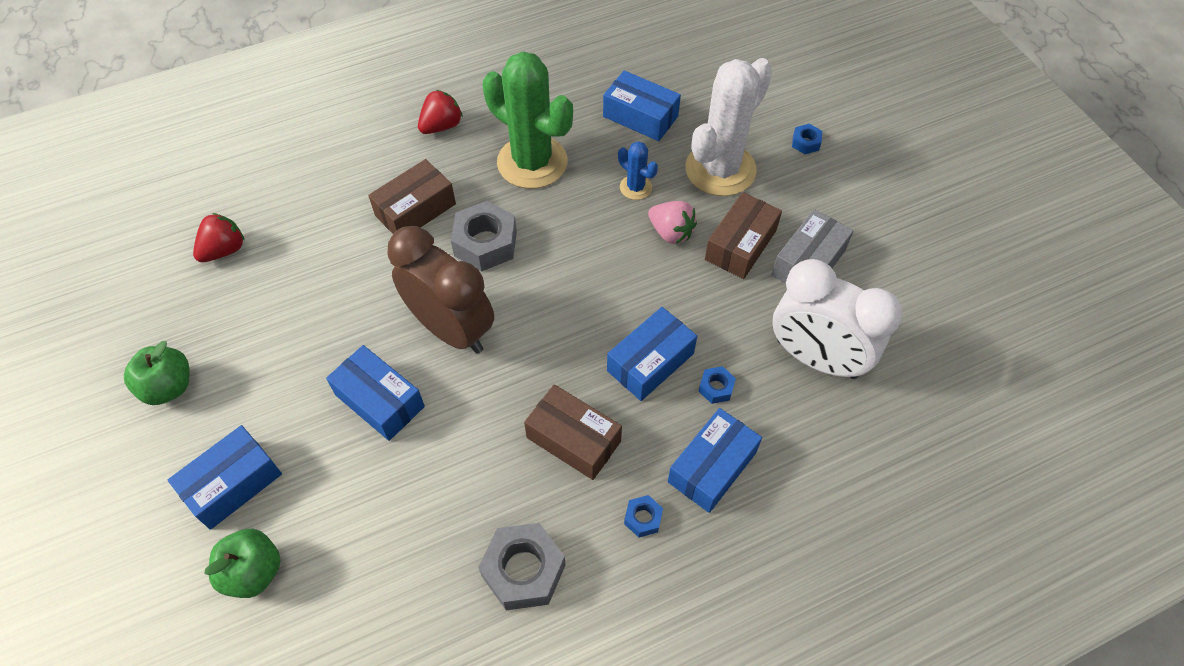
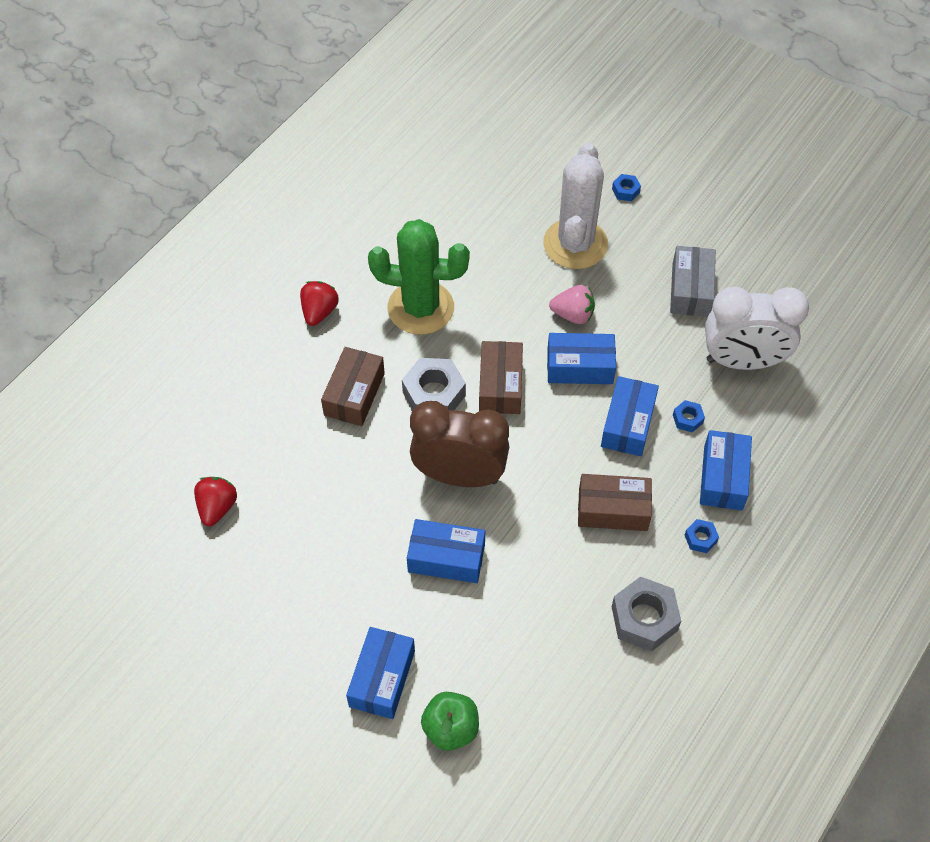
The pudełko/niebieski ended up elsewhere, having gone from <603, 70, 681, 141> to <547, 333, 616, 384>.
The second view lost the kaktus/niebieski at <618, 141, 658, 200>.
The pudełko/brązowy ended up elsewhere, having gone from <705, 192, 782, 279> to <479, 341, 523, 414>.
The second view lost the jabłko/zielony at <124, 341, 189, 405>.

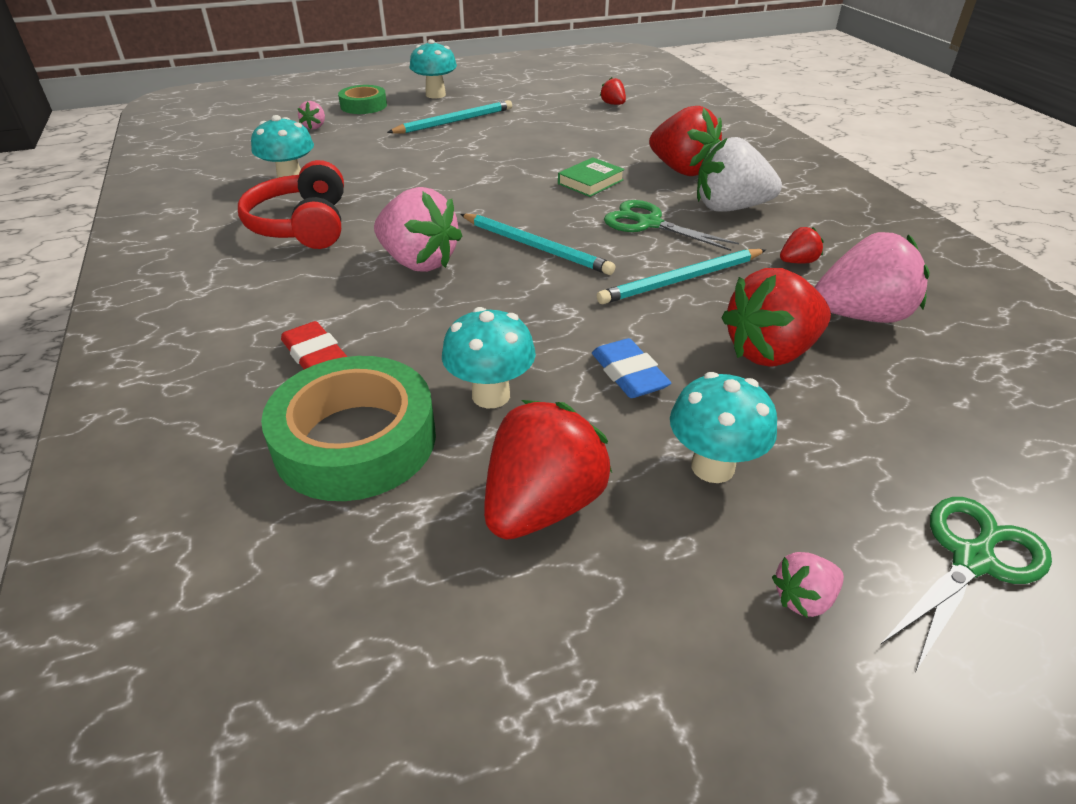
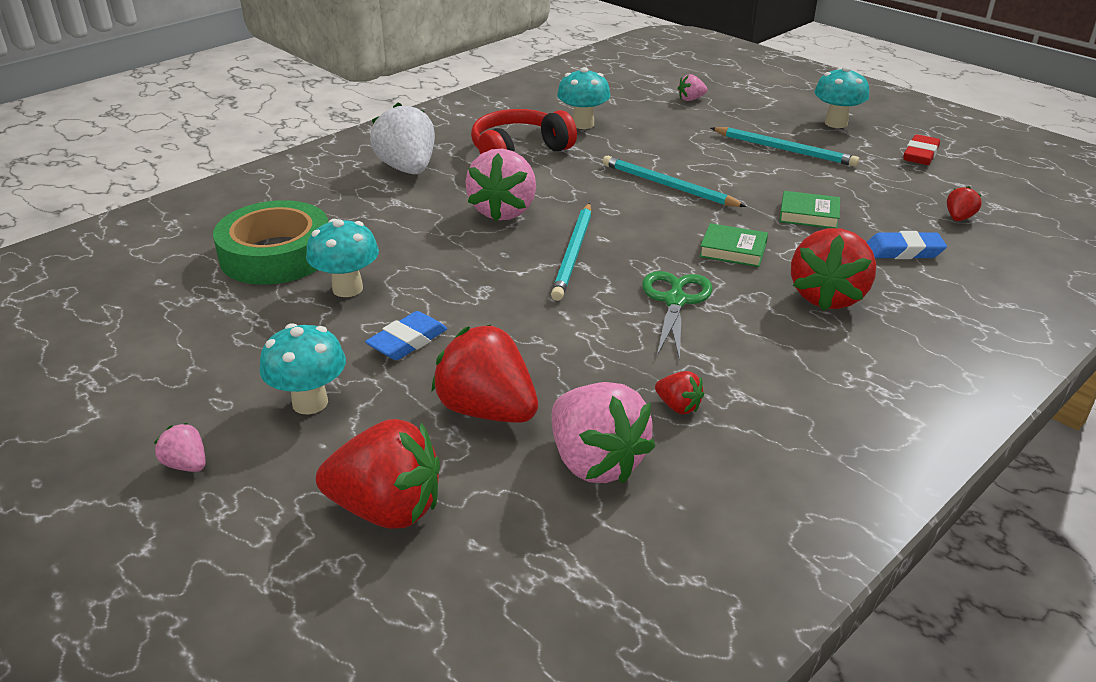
The second view lost the taśma klejąca/zielony at <338, 85, 387, 114>.
The truskawka/biały ended up elsewhere, having gone from <697, 137, 782, 212> to <370, 103, 435, 174>.
The ołówek/turkusowy ended up elsewhere, having gone from <597, 249, 766, 304> to <602, 156, 746, 207>.
The gumka do mazania/czerwony ended up elsewhere, having gone from <281, 321, 347, 369> to <903, 134, 940, 165>.
The truskawka/czerwony ended up elsewhere, having gone from <484, 400, 612, 539> to <316, 419, 440, 529>.
The second view lost the nożyczki/zielony at <881, 497, 1052, 671>.
The second view gained the książka/zielony at <779, 191, 840, 228>.
The second view gained the gumka do mazania/niebieski at <867, 231, 947, 259>.

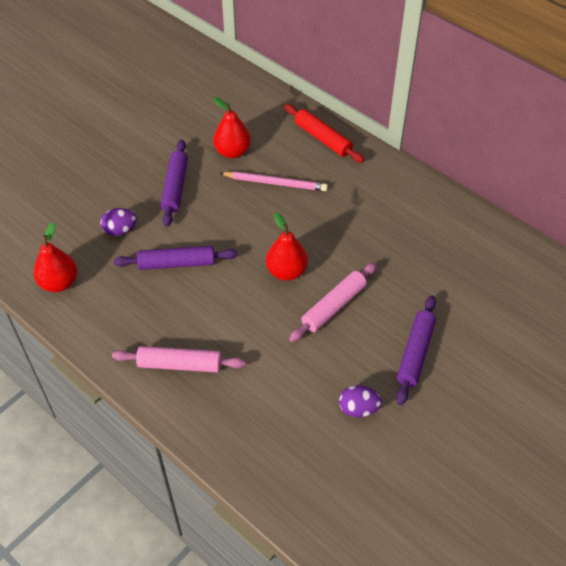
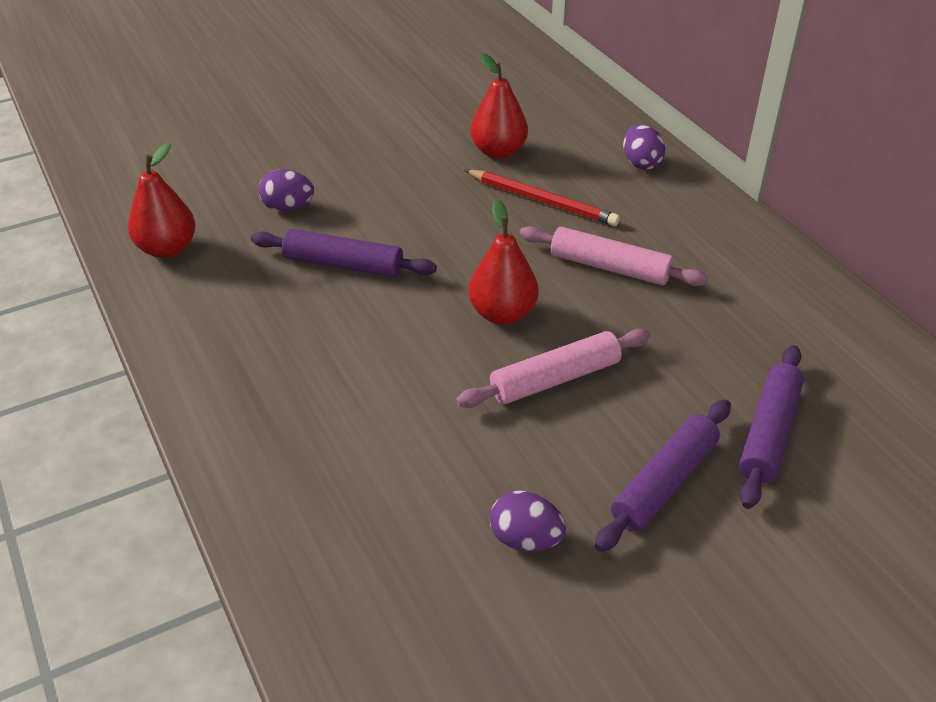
Where the wałek do ciasta/czerwony stood at <284, 104, 365, 163>, the jajko/fioletowy came to stand at <623, 124, 665, 170>.
The wałek do ciasta/fioletowy ended up elsewhere, having gone from <161, 140, 188, 227> to <739, 345, 804, 509>.
What was the ołówek/różowy at <220, 171, 328, 191> turned into the ołówek/czerwony at <465, 170, 620, 226>.
The wałek do ciasta/różowy ended up elsewhere, having gone from <112, 346, 246, 372> to <519, 226, 708, 286>.

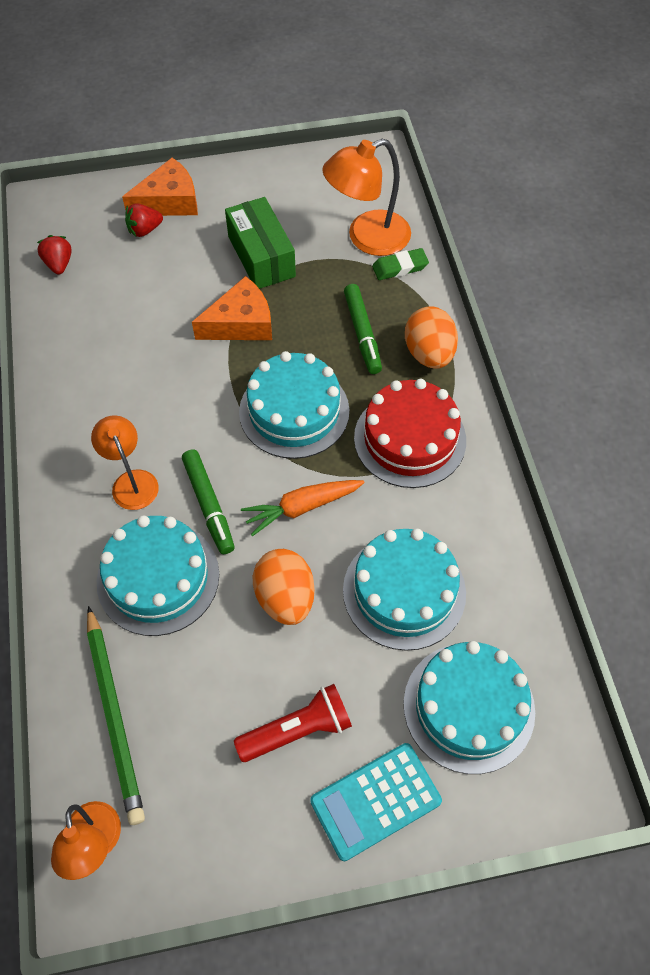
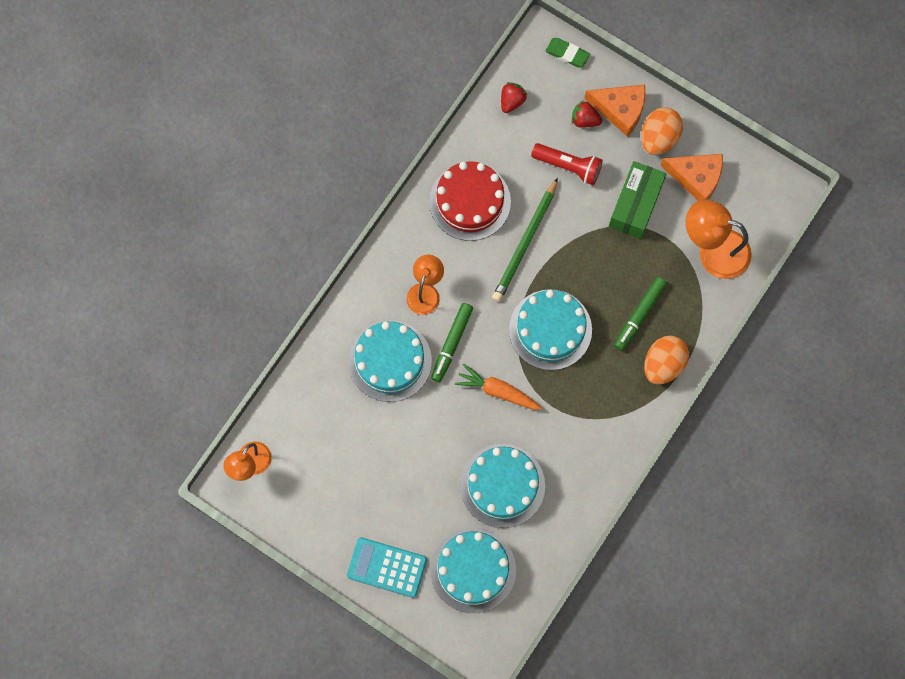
The gumka do mazania/zielony ended up elsewhere, having gone from <372, 248, 429, 280> to <546, 38, 590, 68>.
The ser/pomarańczowy ended up elsewhere, having gone from <192, 276, 272, 340> to <660, 154, 723, 201>.
The tort/czerwony ended up elsewhere, having gone from <354, 379, 466, 488> to <429, 161, 511, 241>.
The jajko/pomarańczowy ended up elsewhere, having gone from <253, 549, 315, 625> to <641, 107, 683, 155>.
The ołówek/zielony ended up elsewhere, having gone from <87, 606, 145, 825> to <492, 178, 558, 302>.
The latarka/czerwony ended up elsewhere, having gone from <234, 684, 352, 762> to <531, 143, 603, 185>.

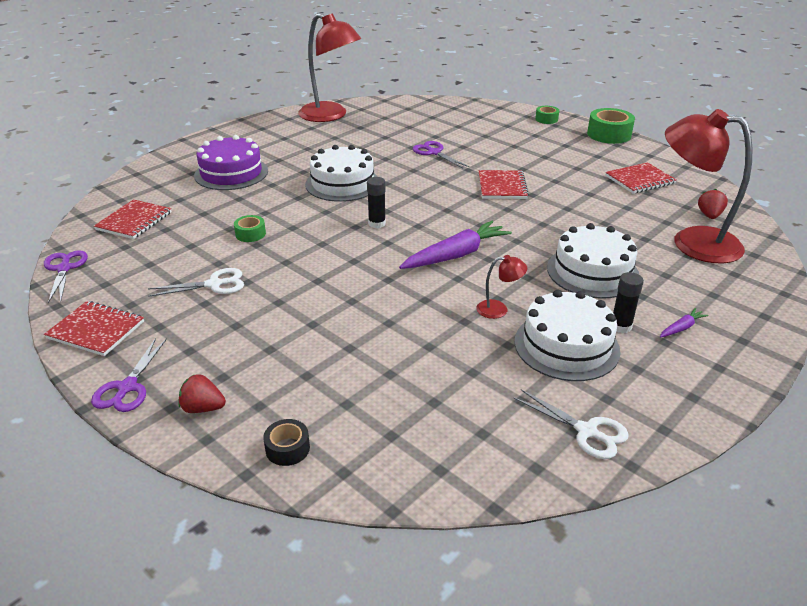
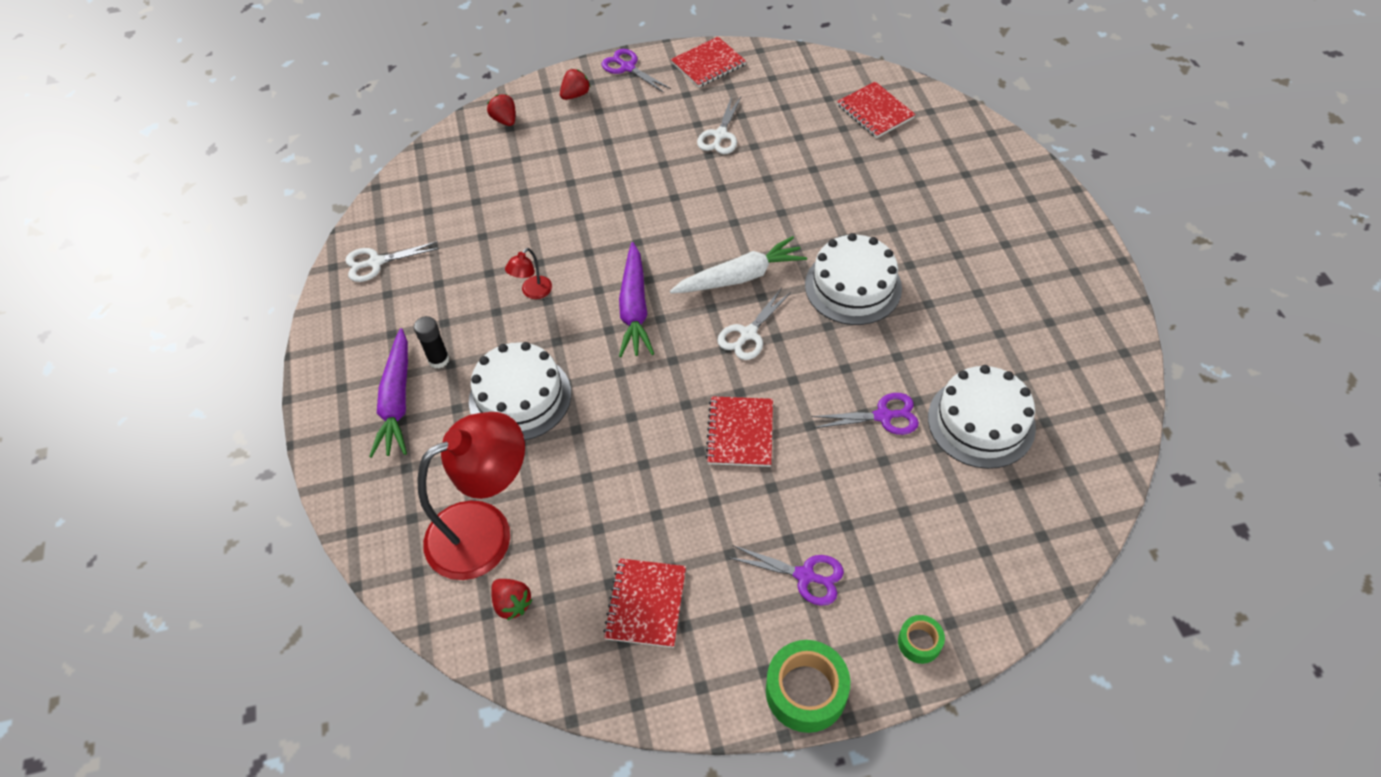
The second view lost the lampka/czerwony at <298, 13, 361, 122>.
The second view lost the tort/fioletowy at <194, 135, 268, 190>.
The zeszyt/czerwony at <479, 170, 529, 199> ended up facing another way, 60 degrees clockwise from before.
Where the klej w sztyfcie/czarny stood at <367, 177, 386, 228>, the marchewka/biały came to stand at <670, 236, 807, 294>.
The second view lost the taśma klejąca/zielony at <234, 215, 266, 242>.
The nożyczki/fioletowy ended up elsewhere, having gone from <44, 250, 88, 303> to <728, 545, 844, 606>.
The tort/biały ended up elsewhere, having gone from <514, 290, 621, 381> to <928, 365, 1036, 469>.
The size of the marchewka/fioletowy at <660, 308, 709, 337> changed by a factor of 2.21.
Where the taśma klejąca/czarny stood at <263, 419, 310, 466>, the truskawka/czerwony came to stand at <487, 94, 515, 126>.
The second view gained the nożyczki/biały at <718, 289, 791, 360>.

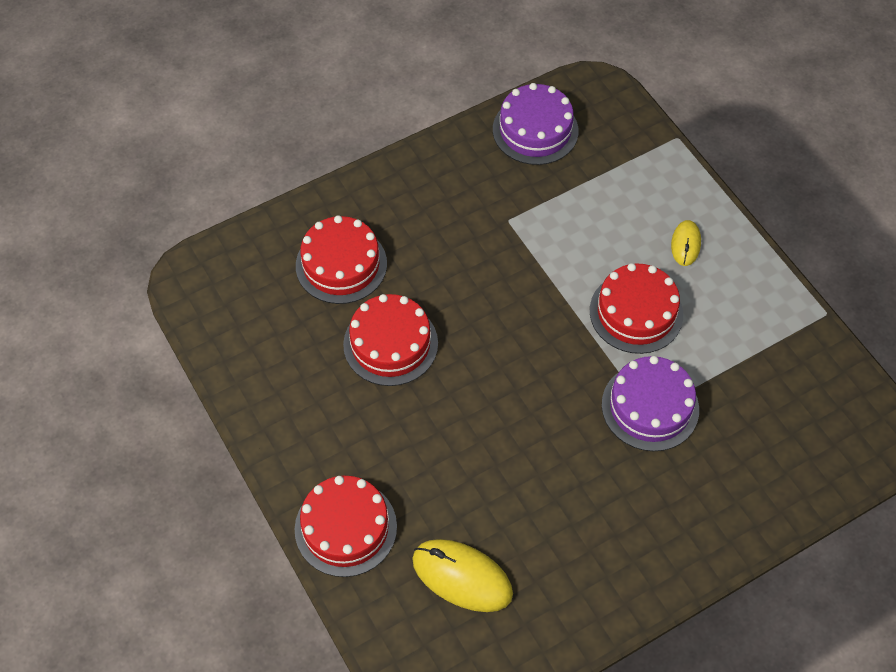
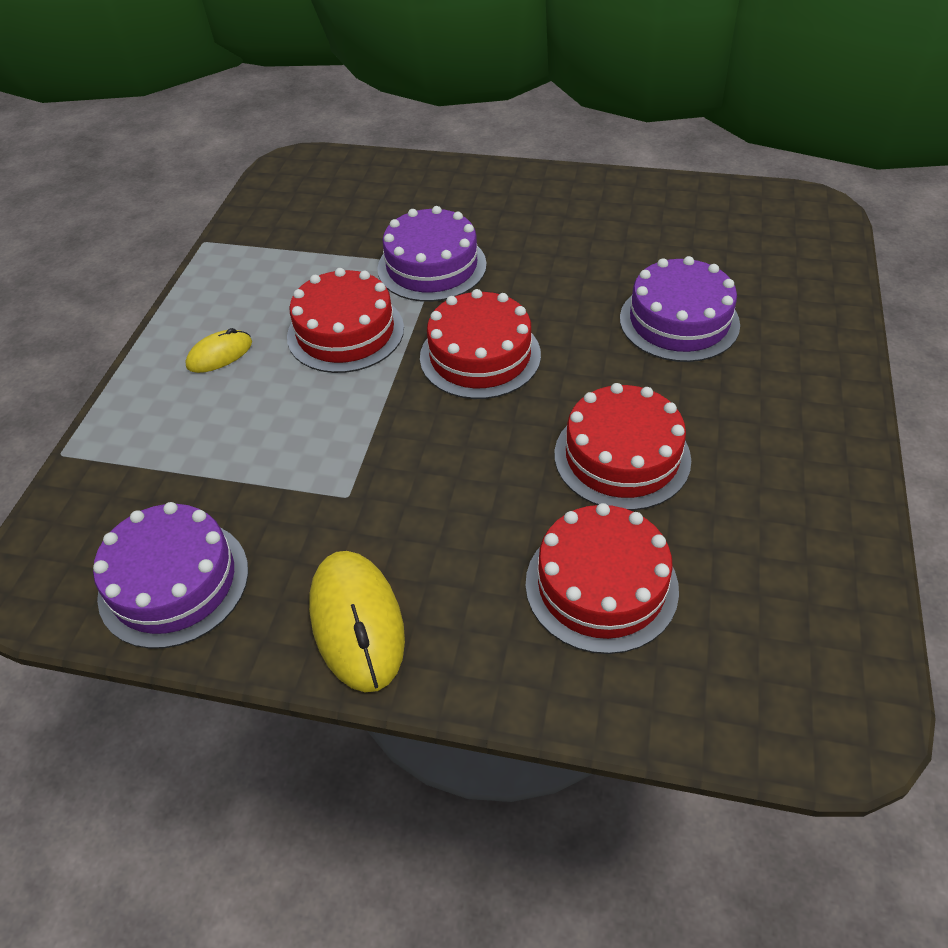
The tort/czerwony ended up elsewhere, having gone from <295, 476, 397, 577> to <420, 289, 541, 399>.
The myszka/żółty ended up elsewhere, having gone from <412, 539, 513, 612> to <309, 551, 405, 692>.
The second view gained the tort/fioletowy at <620, 256, 740, 362>.

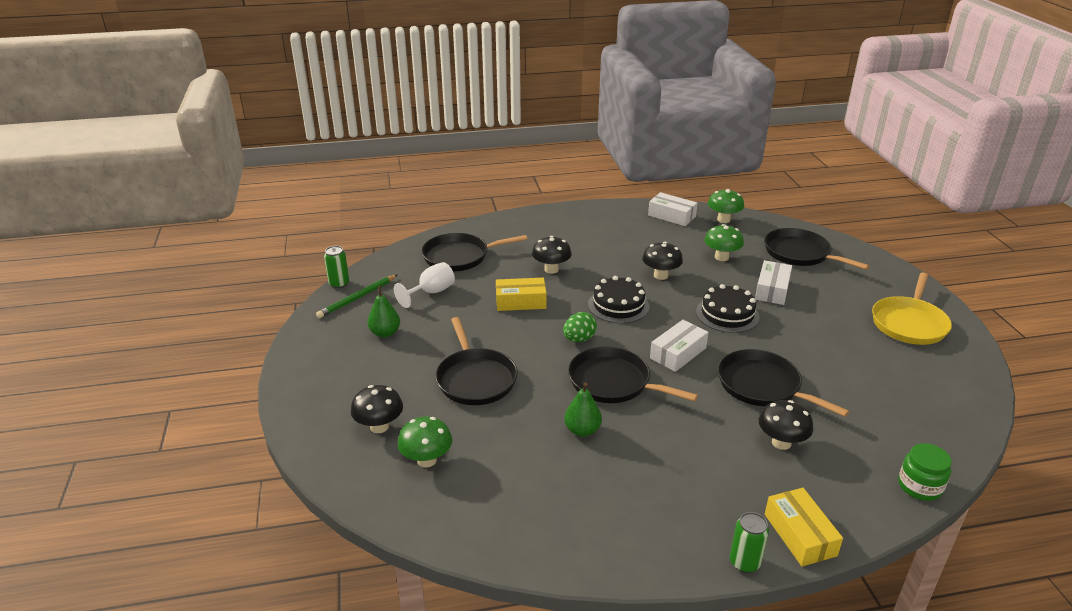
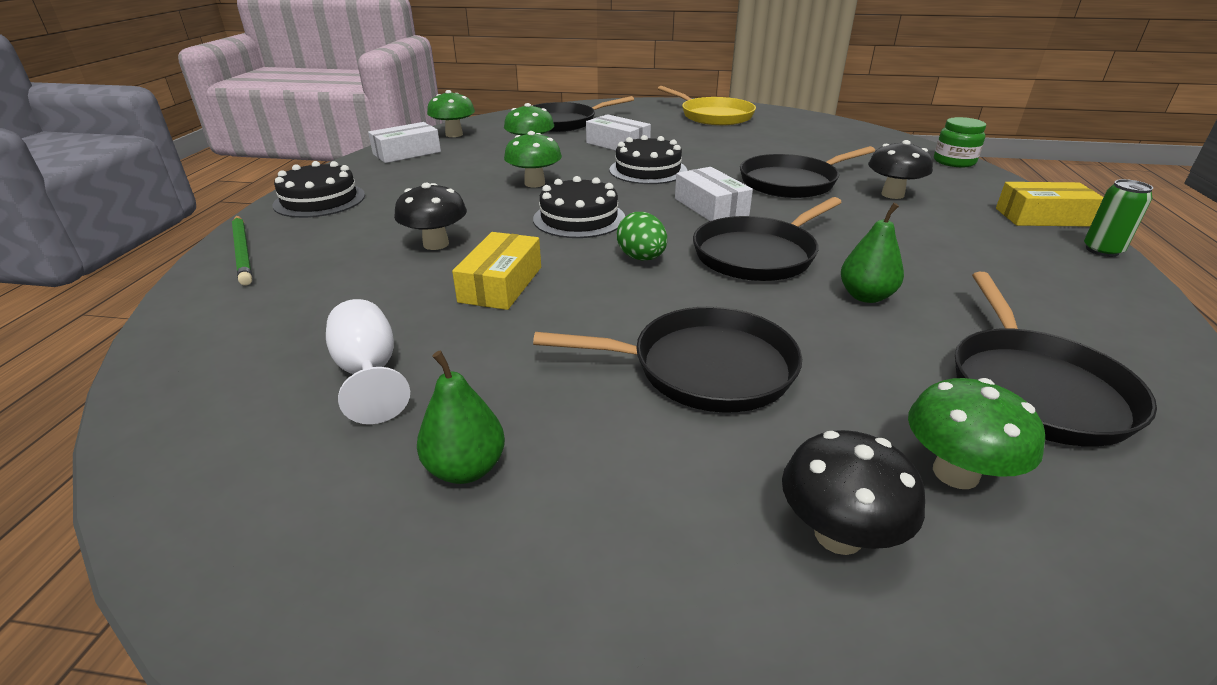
The patelnia/czarny ended up elsewhere, having gone from <421, 233, 527, 272> to <955, 272, 1157, 447>.
What was the grzyb/czarny at <642, 242, 683, 280> turned into the grzyb/zielony at <504, 131, 562, 187>.
The second view lost the puszka/zielony at <324, 246, 349, 288>.
The ołówek/zielony ended up elsewhere, having gone from <316, 275, 397, 318> to <232, 216, 252, 285>.
The second view gained the tort/czarny at <273, 161, 365, 218>.

